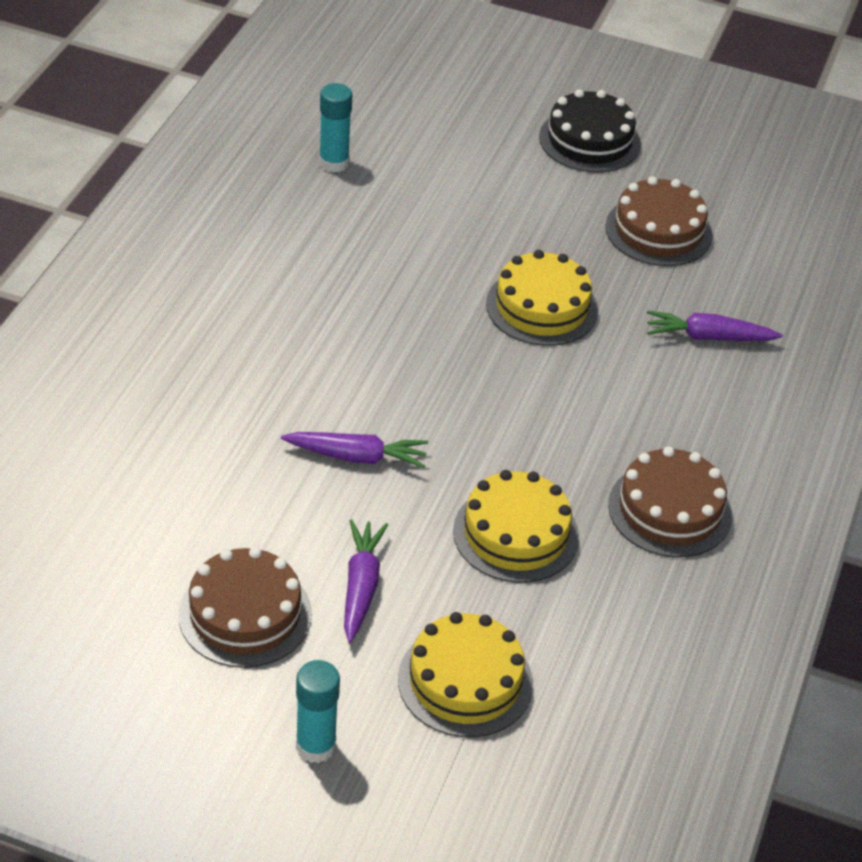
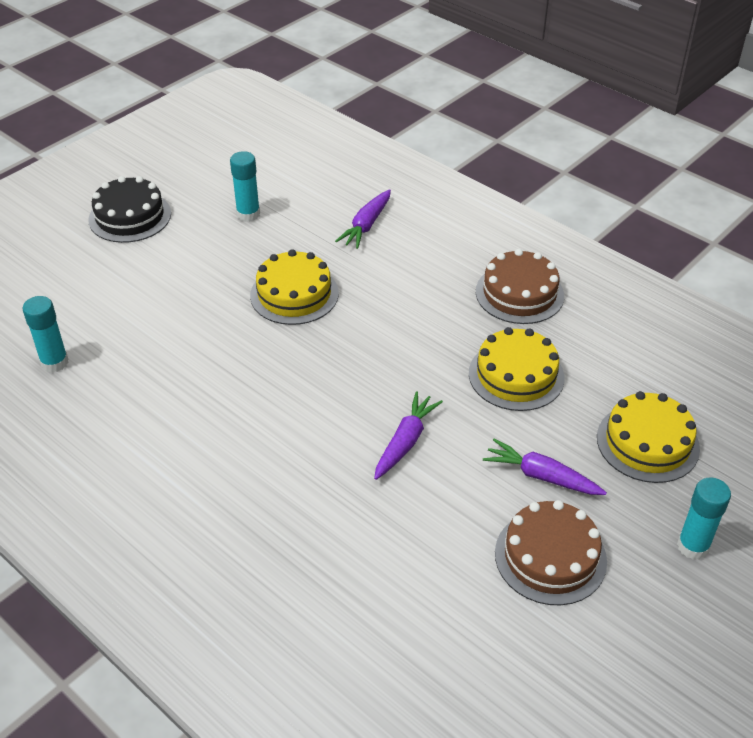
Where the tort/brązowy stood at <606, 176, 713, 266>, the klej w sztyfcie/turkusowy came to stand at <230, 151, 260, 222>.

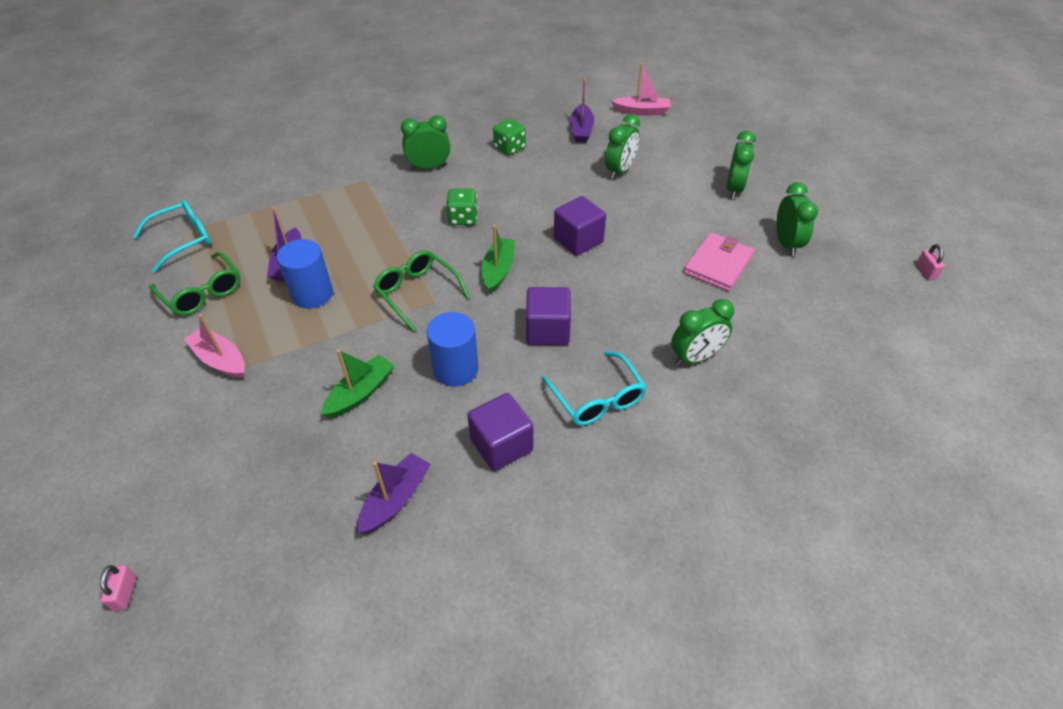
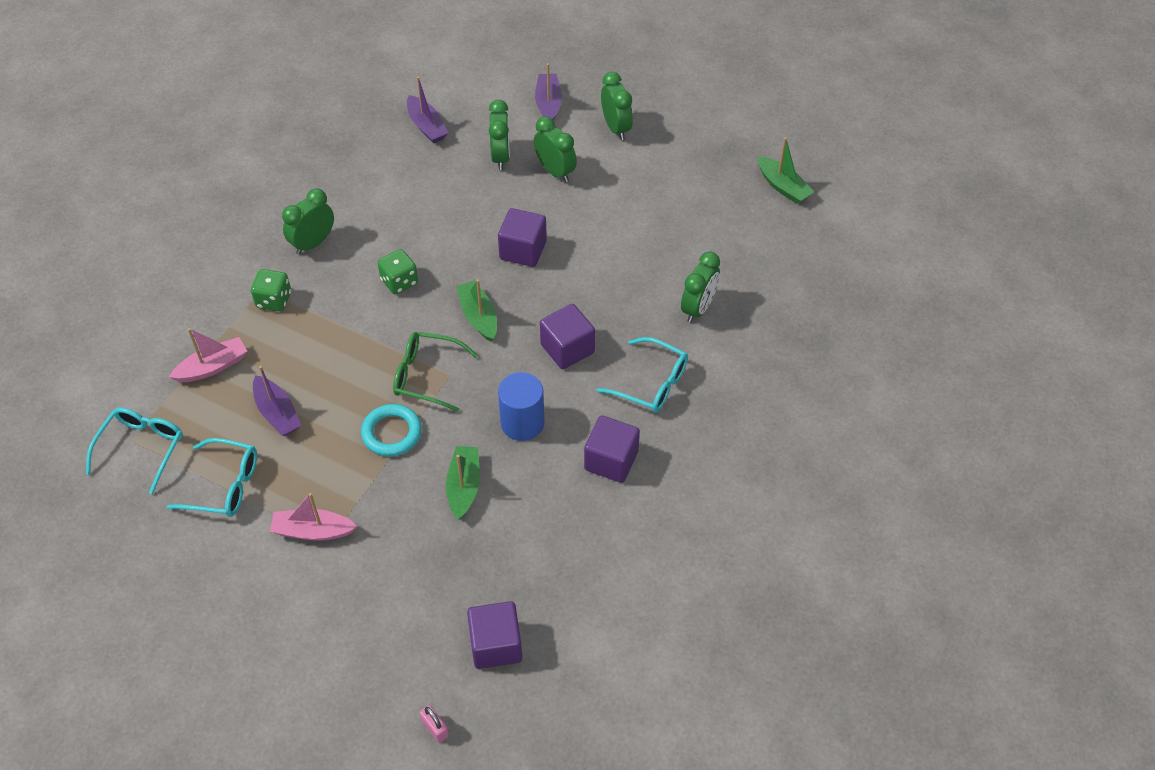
The łódka/różowy ended up elsewhere, having gone from <611, 63, 671, 116> to <169, 328, 247, 382>.
The kostka do gry/zielony ended up elsewhere, having gone from <493, 118, 526, 156> to <251, 269, 291, 311>.
The budzik/zielony ended up elsewhere, having gone from <777, 182, 818, 256> to <534, 116, 577, 182>.
The second view lost the portfel/różowy at <684, 233, 755, 291>.
The second view lost the walec/niebieski at <277, 239, 333, 309>.
The second view lost the kłódka/różowy at <916, 244, 945, 280>.
What was the okulary/zielony at <149, 252, 241, 316> turned into the okulary/turkusowy at <167, 438, 257, 517>.
The łódka/fioletowy ended up elsewhere, having gone from <357, 453, 431, 534> to <535, 63, 562, 120>.
The second view gained the łódka/zielony at <758, 137, 814, 204>.
The second view gained the pierścień/turkusowy at <361, 404, 422, 457>.
The second view gained the sześcian/fioletowy at <467, 601, 522, 669>.

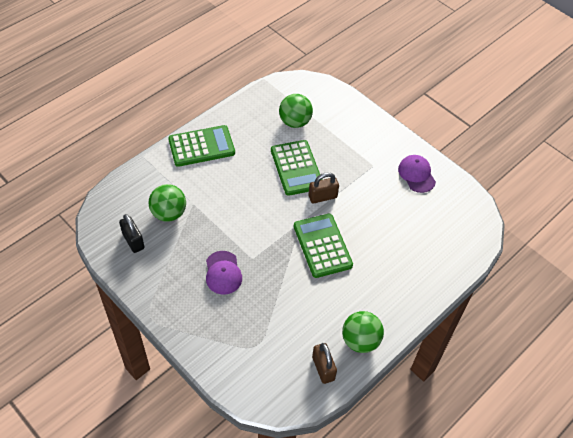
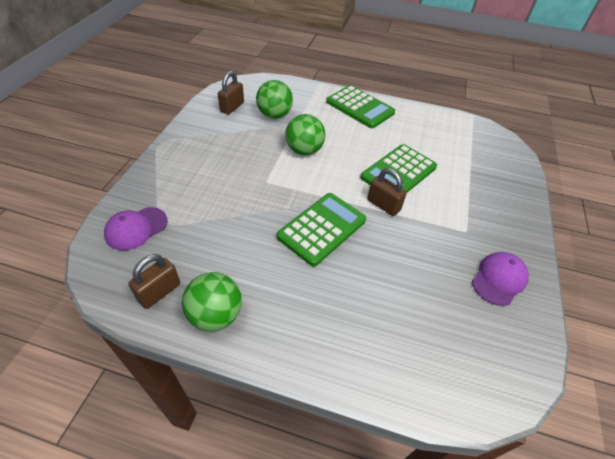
The piłka/zielony ended up elsewhere, having gone from <279, 94, 313, 128> to <285, 114, 326, 155>.
What was the kłódka/czarny at <119, 214, 145, 253> turned into the kłódka/brązowy at <218, 71, 244, 115>.
The czapka/fioletowy ended up elsewhere, having gone from <206, 251, 242, 294> to <104, 207, 168, 250>.

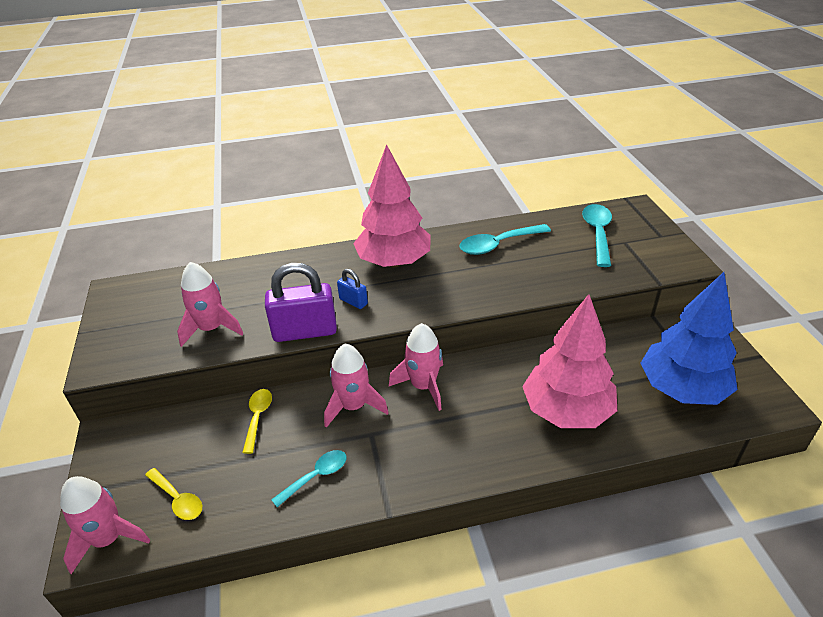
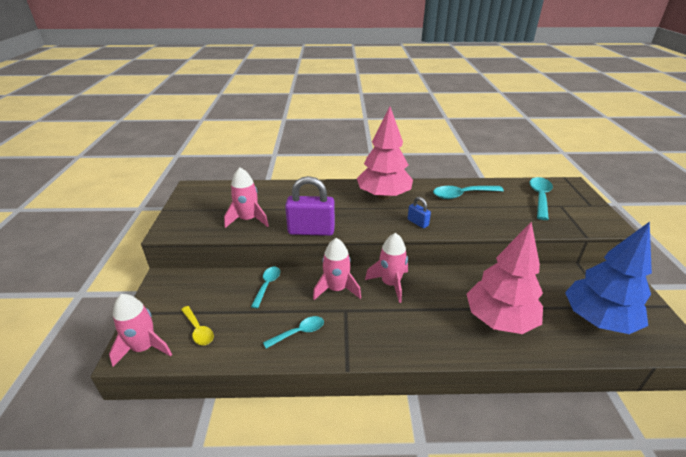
The kłódka/niebieski ended up elsewhere, having gone from <337, 269, 368, 309> to <408, 197, 431, 228>.
What was the łyżka/żółty at <242, 389, 272, 454> turned into the łyżka/turkusowy at <251, 267, 280, 308>.

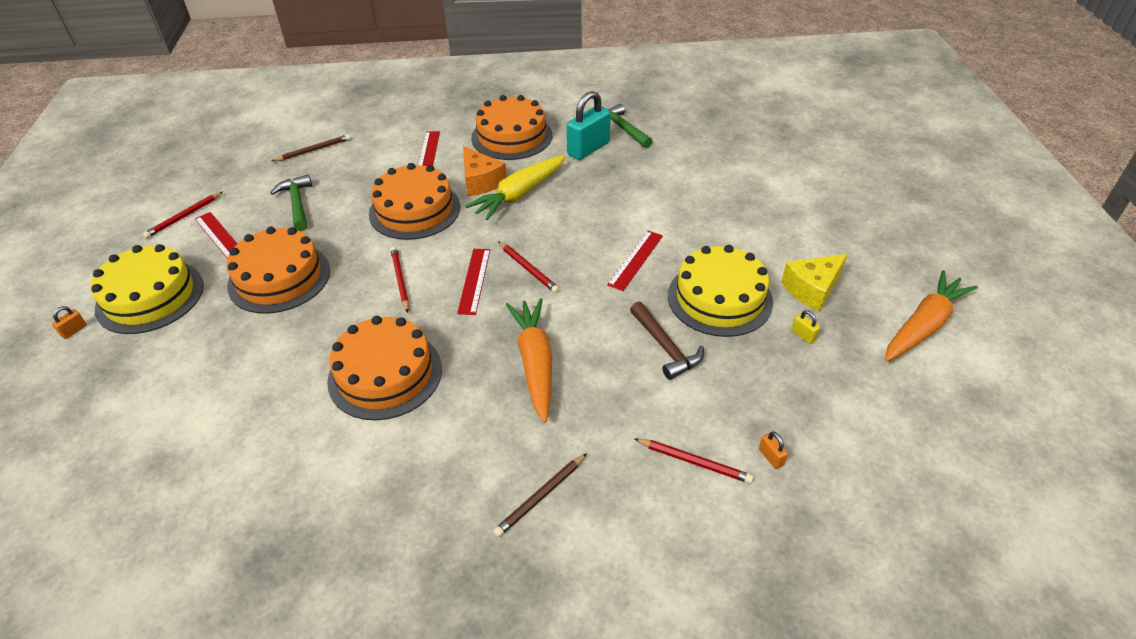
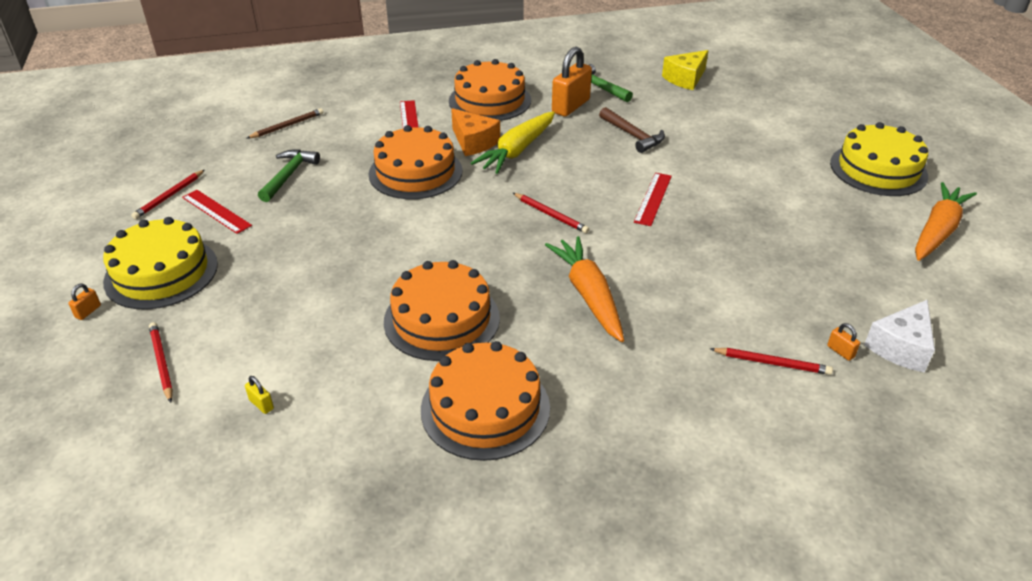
What was the kłódka/turkusowy at <567, 91, 611, 160> turned into the kłódka/pomarańczowy at <552, 47, 592, 117>.
The młotek/zielony at <270, 174, 312, 231> ended up facing another way, 45 degrees clockwise from before.
The tort/pomarańczowy ended up elsewhere, having gone from <226, 227, 330, 314> to <421, 341, 550, 461>.
The tort/żółty ended up elsewhere, having gone from <668, 245, 773, 337> to <830, 122, 928, 196>.
The ołówek/czerwony ended up elsewhere, having gone from <391, 247, 409, 313> to <149, 322, 173, 403>.
The second view lost the linijka/czerwony at <457, 249, 490, 315>.
The ser/żółty ended up elsewhere, having gone from <781, 254, 848, 312> to <662, 50, 708, 90>.
The młotek/brązowy ended up elsewhere, having gone from <630, 302, 704, 380> to <599, 107, 665, 153>.
The kłódka/żółty ended up elsewhere, having gone from <792, 310, 820, 344> to <245, 376, 274, 414>.
The second view lost the ołówek/brązowy at <493, 453, 587, 537>.
The second view gained the ser/biały at <864, 300, 935, 373>.

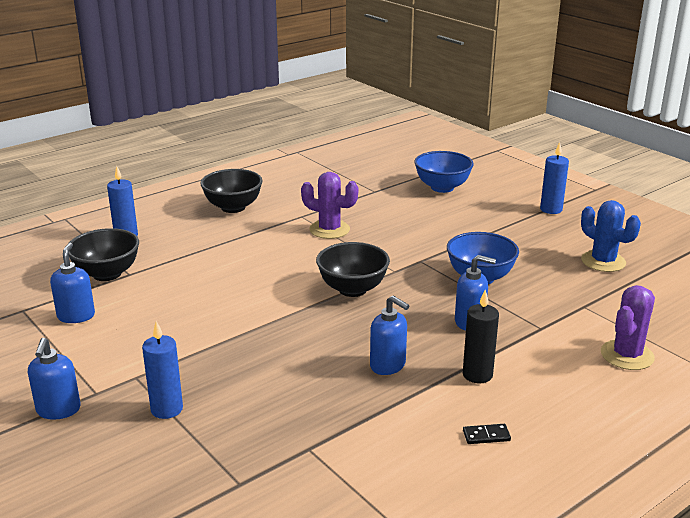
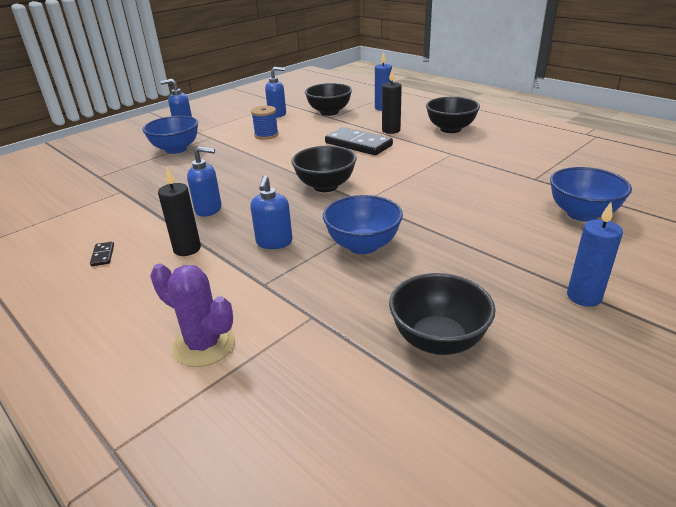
The second view lost the kaktus/fioletowy at <301, 172, 358, 239>.
Where the kaktus/niebieski stood at <581, 200, 641, 272>, the miska/czarny came to stand at <389, 273, 496, 355>.
The dozownik mydła/niebieski at <370, 296, 410, 375> ended up facing another way, 120 degrees counterclockwise from before.
Where the świeca/niebieski stood at <142, 321, 183, 419>, the miska/niebieski came to stand at <142, 116, 198, 154>.
The second view gained the świeca/czarny at <382, 69, 402, 134>.
The second view gained the szpulka/niebieski at <251, 106, 279, 140>.
The second view gained the kostka domina/czarny at <325, 127, 393, 155>.

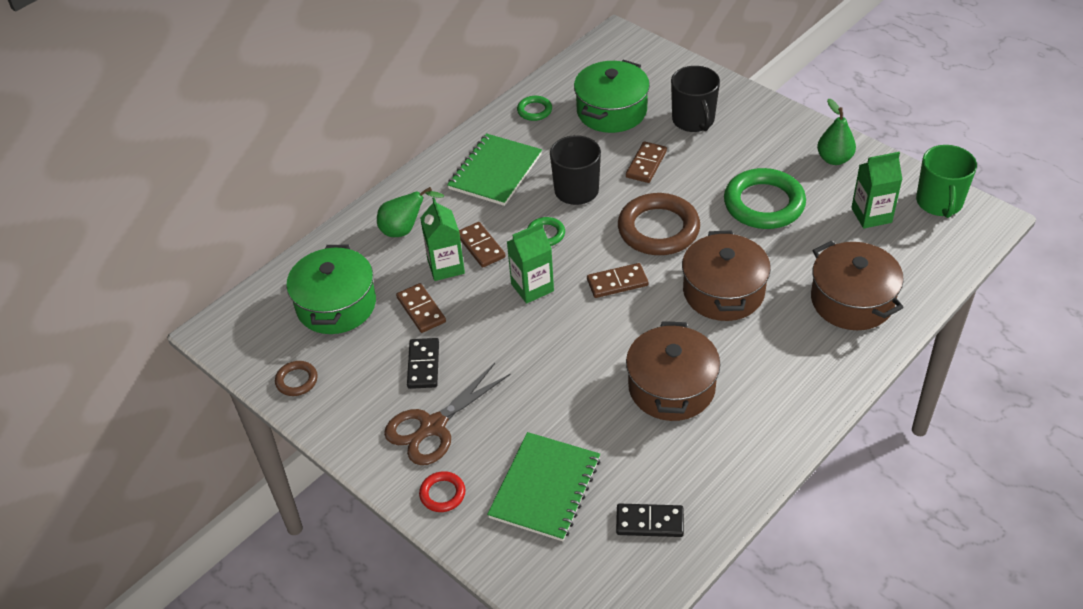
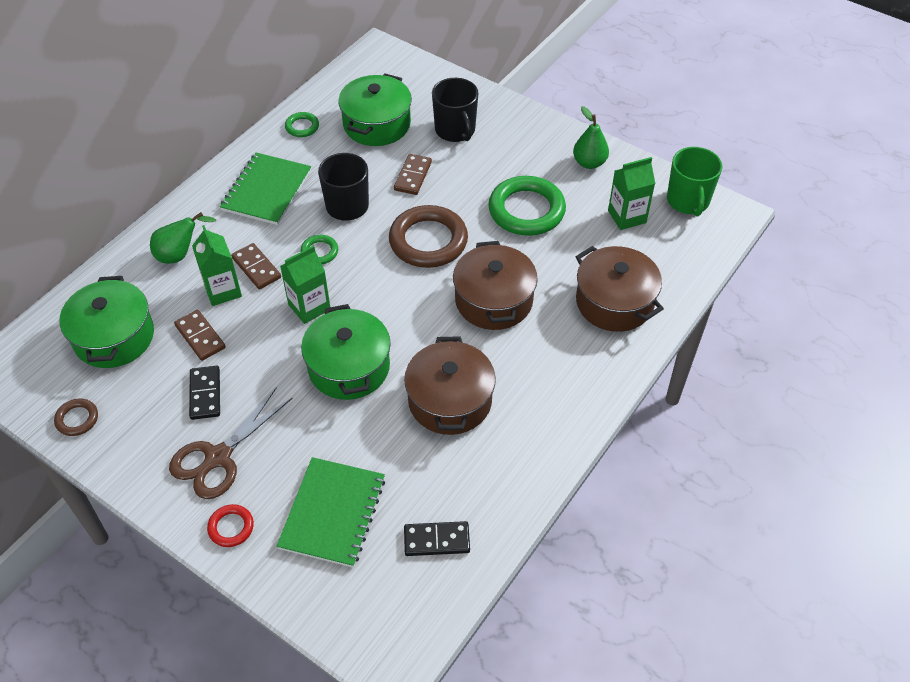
The second view lost the kostka domina/brązowy at <587, 263, 648, 298>.
The second view gained the garnek/zielony at <301, 304, 391, 400>.

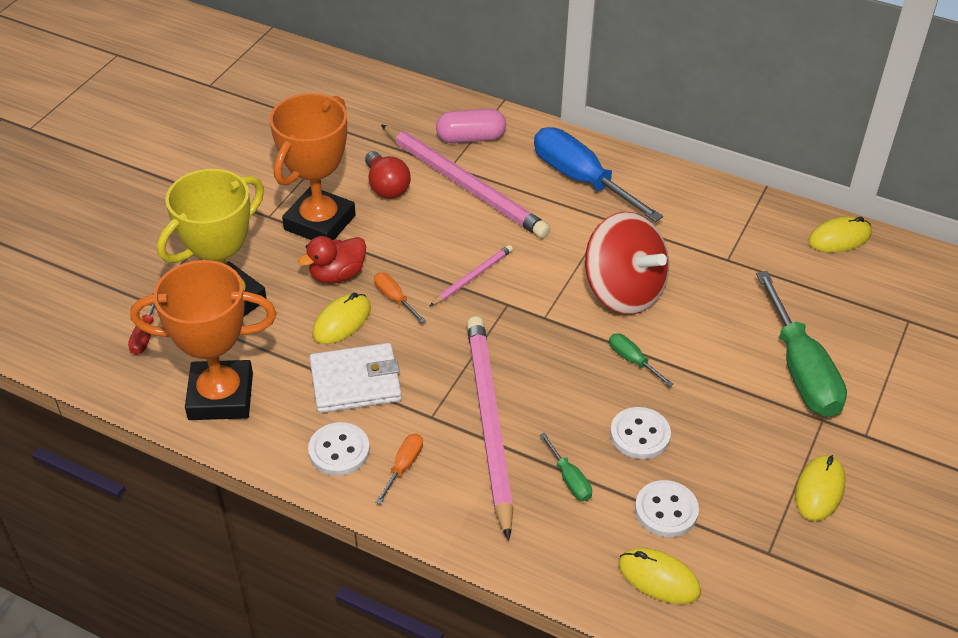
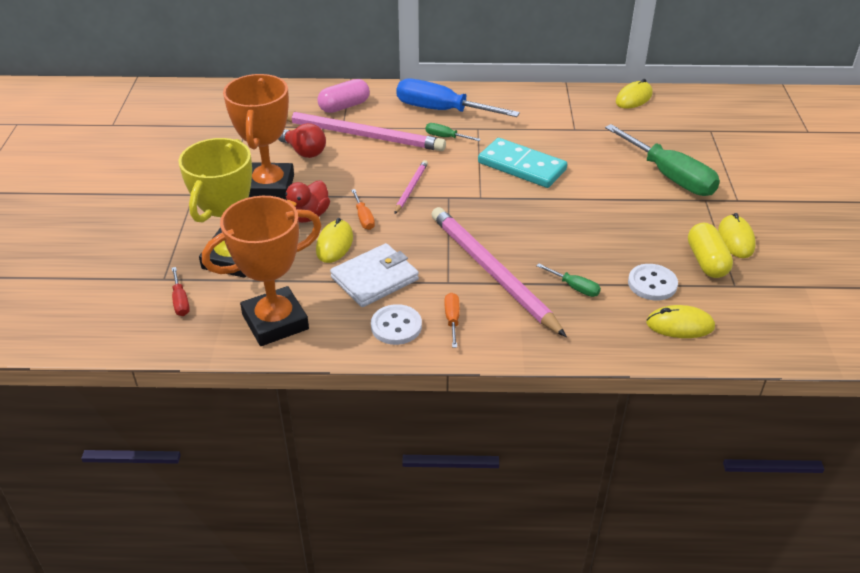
Where the bączek/czerwony stood at <585, 212, 669, 315>, the kostka domina/turkusowy came to stand at <478, 138, 567, 188>.
The śrubokręt/pomarańczowy at <374, 273, 426, 323> ended up facing another way, 135 degrees counterclockwise from before.
The śrubokręt/zielony ended up elsewhere, having gone from <609, 334, 673, 387> to <426, 123, 481, 141>.
The second view lost the guzik/biały at <610, 407, 671, 459>.
The second view gained the kapsułka/żółty at <688, 223, 733, 278>.

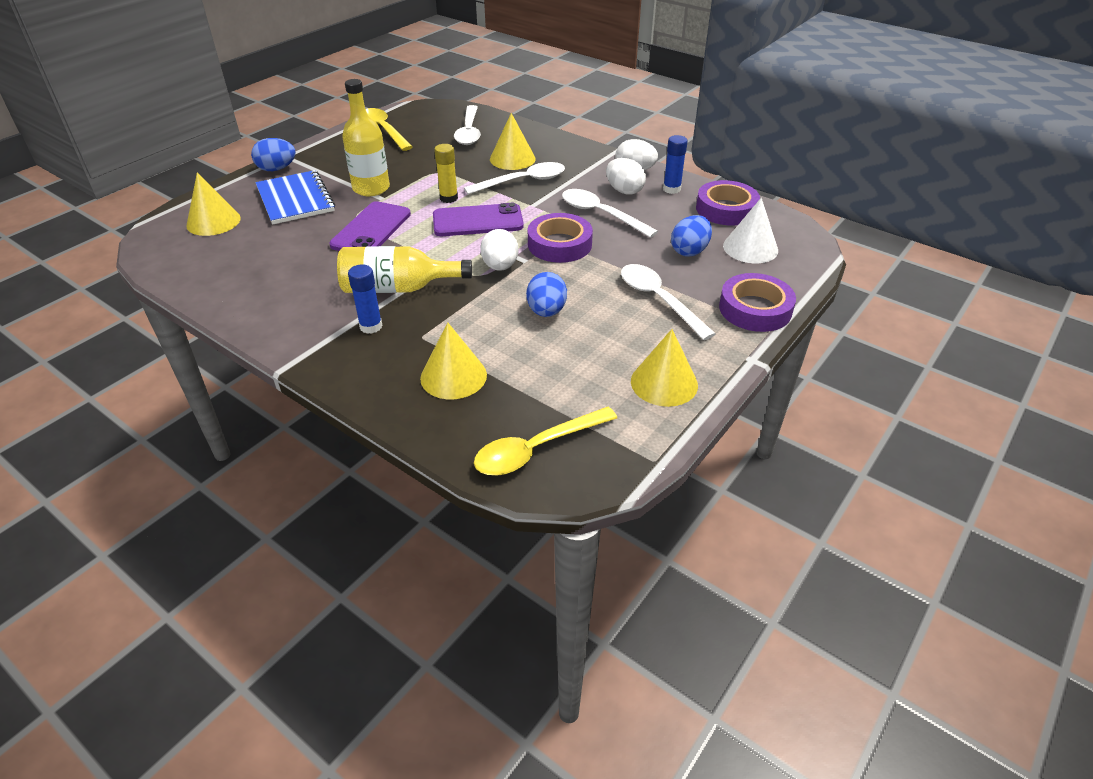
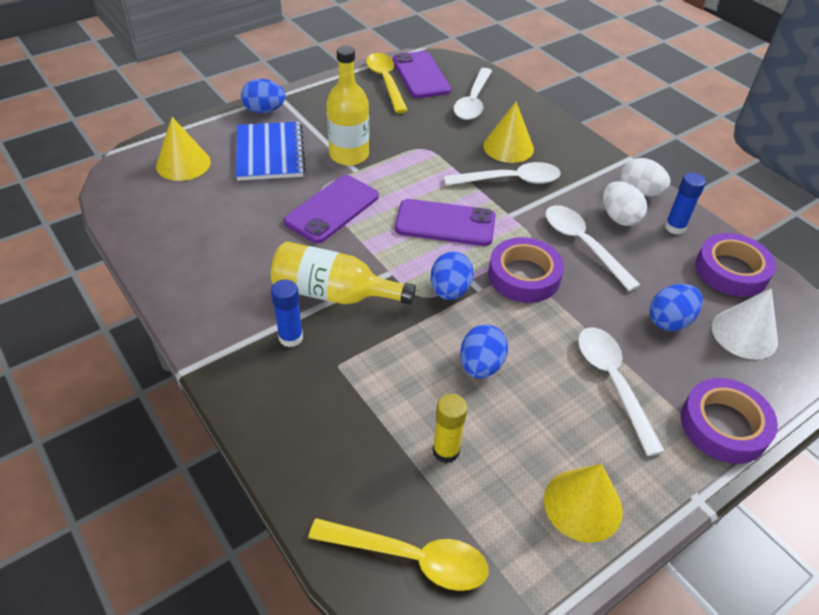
The klej w sztyfcie/żółty ended up elsewhere, having gone from <434, 144, 458, 203> to <432, 394, 467, 463>.
What was the jajko/biały at <480, 229, 518, 271> turned into the jajko/niebieski at <431, 251, 474, 300>.
The second view lost the stożek/żółty at <420, 322, 487, 399>.
The łyżka/żółty at <474, 407, 617, 476> ended up facing another way, 150 degrees counterclockwise from before.
The second view gained the telefon/fioletowy at <392, 51, 451, 98>.

